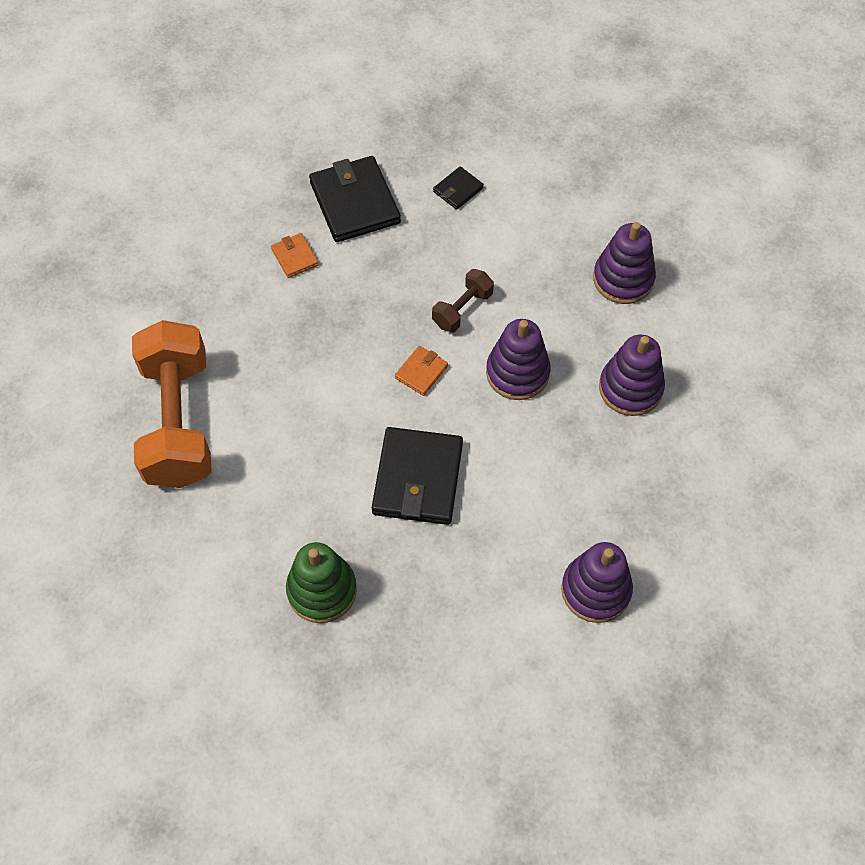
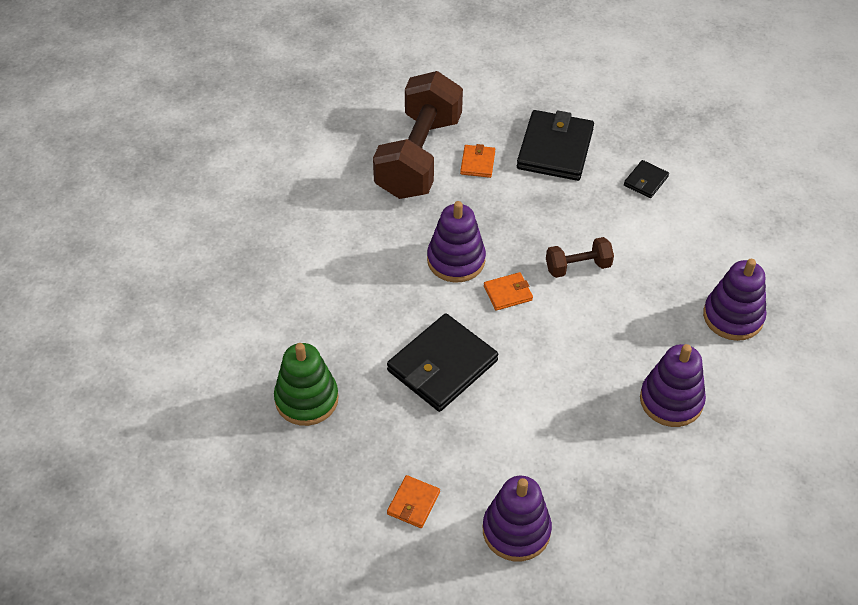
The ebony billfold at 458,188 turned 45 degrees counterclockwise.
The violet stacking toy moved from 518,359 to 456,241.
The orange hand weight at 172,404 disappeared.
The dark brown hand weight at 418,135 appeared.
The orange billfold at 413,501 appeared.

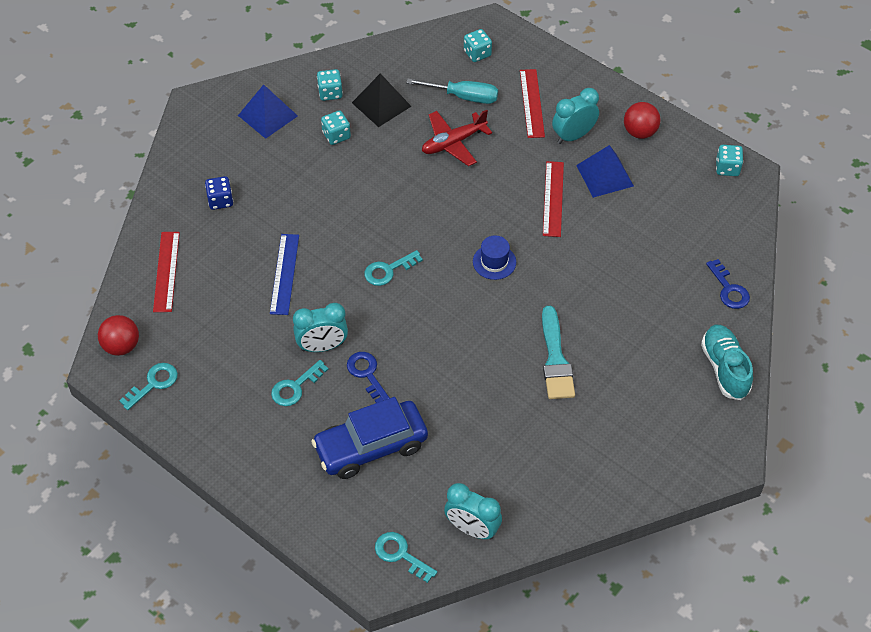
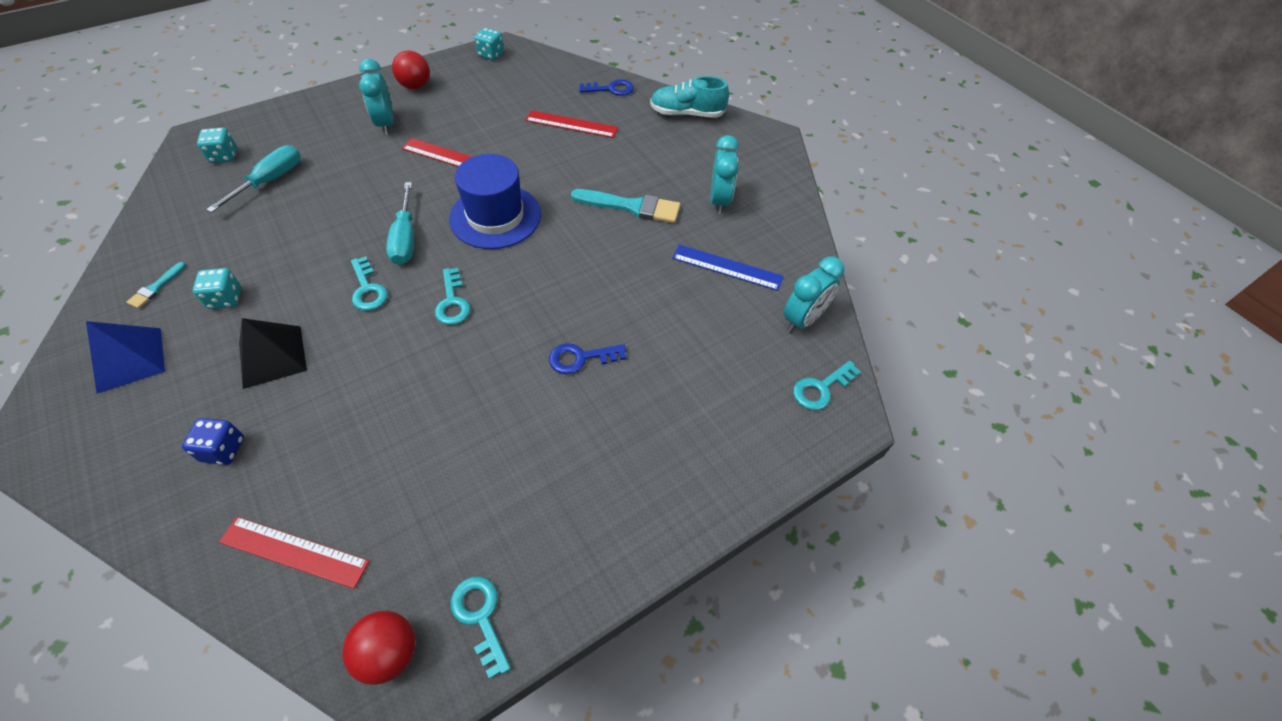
The turquoise die at 330,85 was replaced by the turquoise paintbrush at 156,285.
The crimson ruler moved from 532,103 to 571,124.
The ebony pyramid shape moved from 381,100 to 273,353.
The crimson aeroplane at 457,138 disappeared.
The cobalt pyramid shape at 605,171 disappeared.
The cobalt ruler moved from 284,274 to 728,268.
The cobalt top hat at 494,257 changed to 1.93 times the size.
The turquoise clock moved from 320,327 to 724,174.
The turquoise door key moved from 300,383 to 369,283.
The cobalt car at 369,438 disappeared.
The turquoise screwdriver at 400,223 appeared.

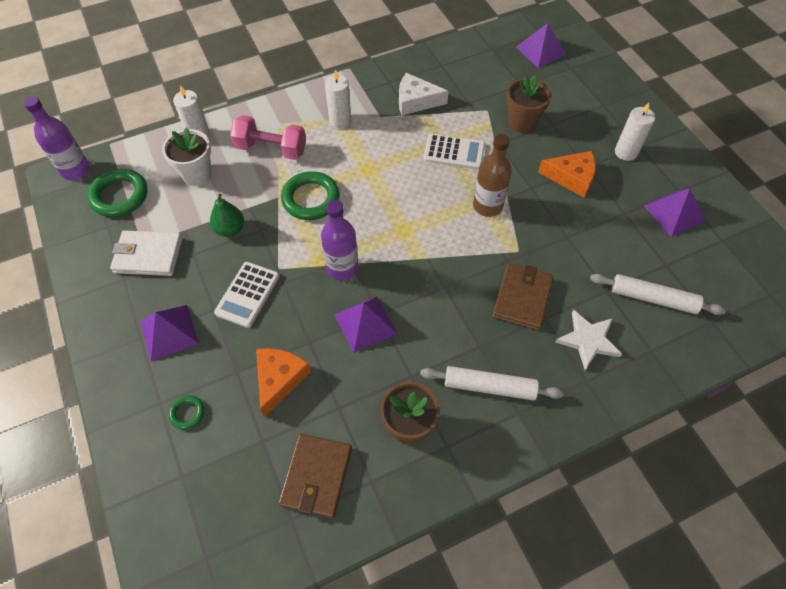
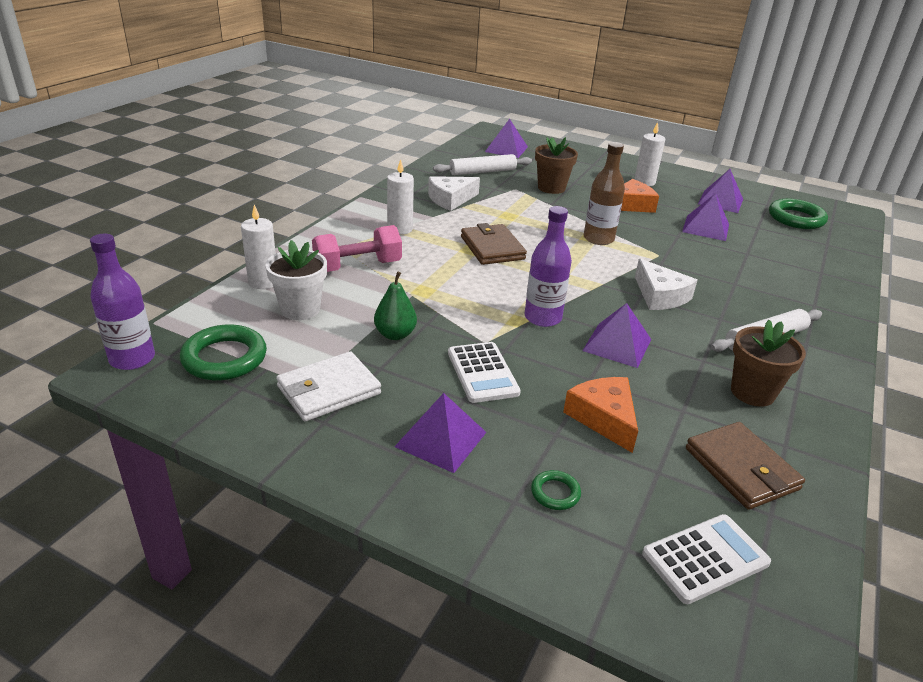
The white pocket calculator moved from 454,152 to 706,559.
The green hoop moved from 310,195 to 798,213.
The dark brown billfold moved from 523,297 to 494,244.
The white rolling pin moved from 658,294 to 482,164.
The white star at 588,339 disappeared.
The violet pyramid shape at 705,217 appeared.
The white cheese wedge at 666,284 appeared.

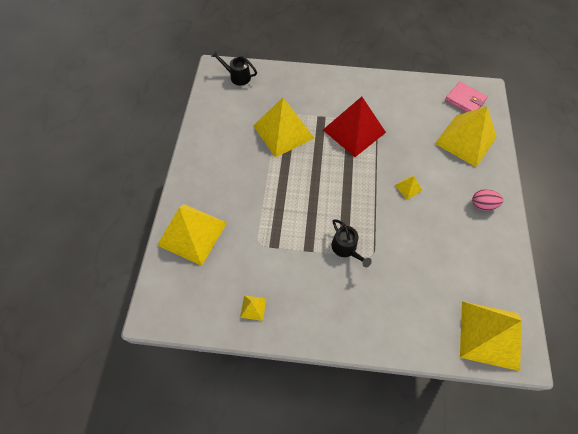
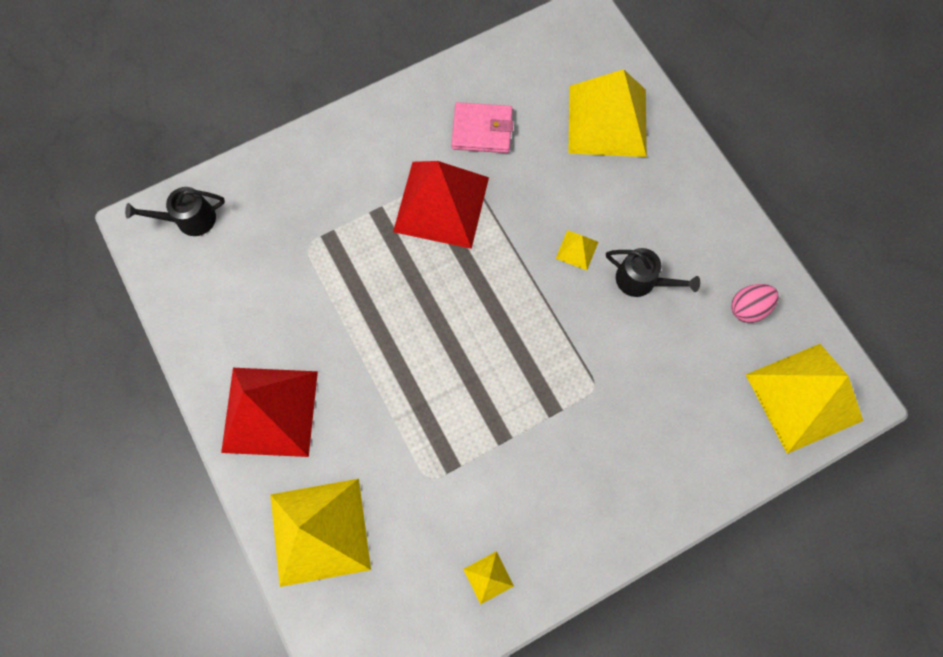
The rosy billfold moved from 466,97 to 482,127.
The golden pyramid shape at 283,127 disappeared.
The rosy toy egg moved from 487,200 to 755,303.
The ebony watering can moved from 352,243 to 653,272.
The crimson pyramid shape at 269,412 appeared.

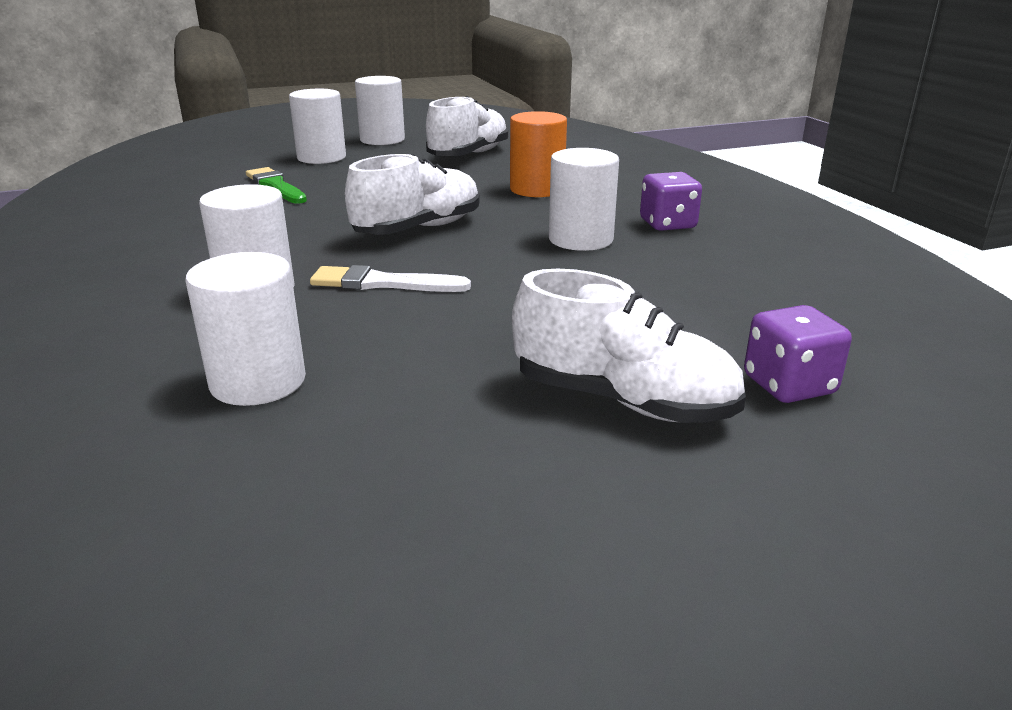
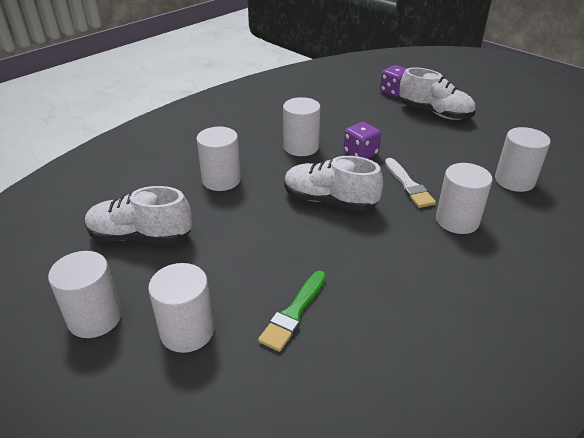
The orange solid cylinder at 538,154 became the white solid cylinder at 218,159.
The violet die moved from 671,201 to 362,140.
The white shoe at 629,346 turned 120 degrees clockwise.

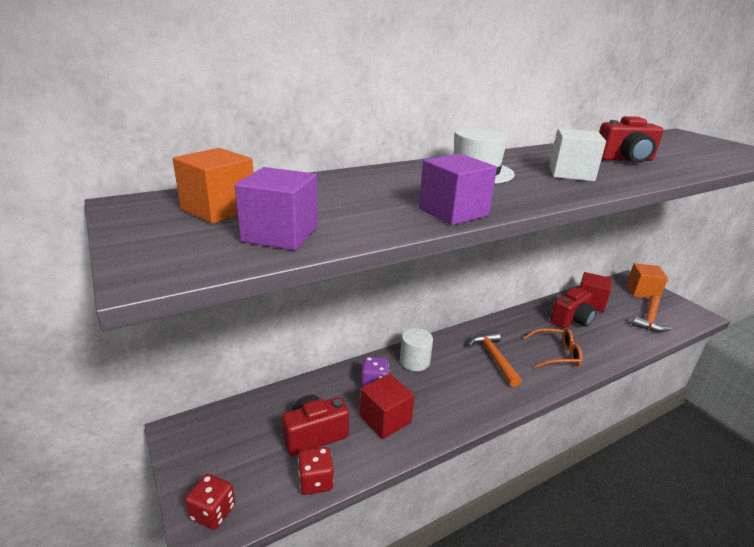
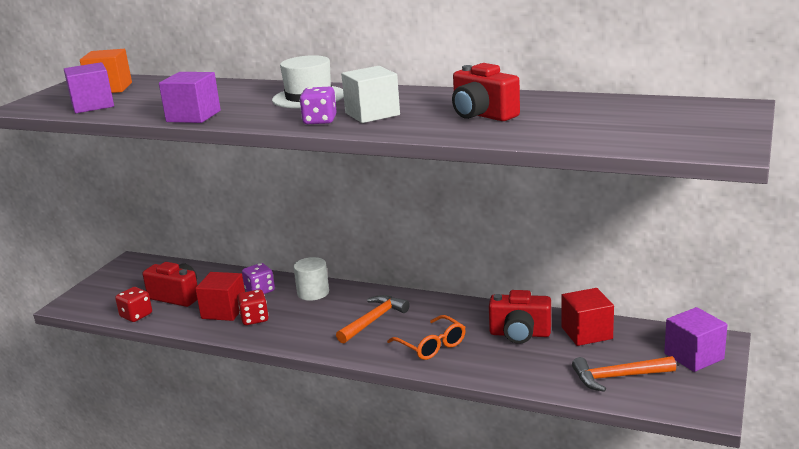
The orange cube at 647,280 became the violet cube at 696,339.
The crimson die moved from 210,502 to 253,307.
The violet die at 318,106 appeared.

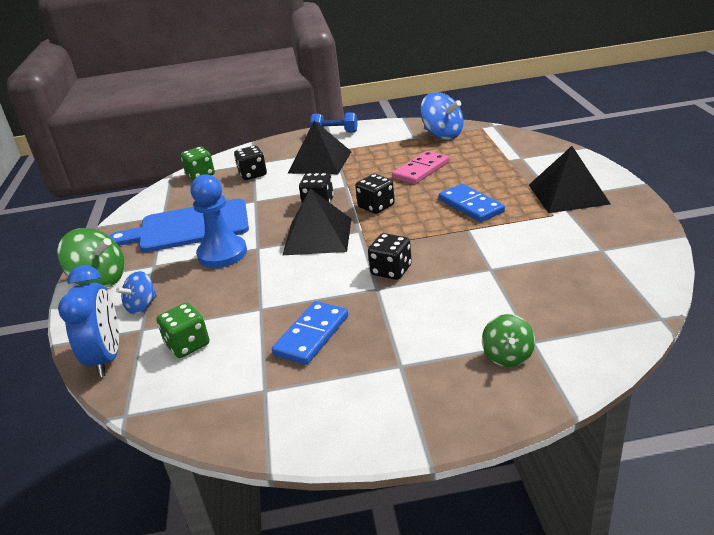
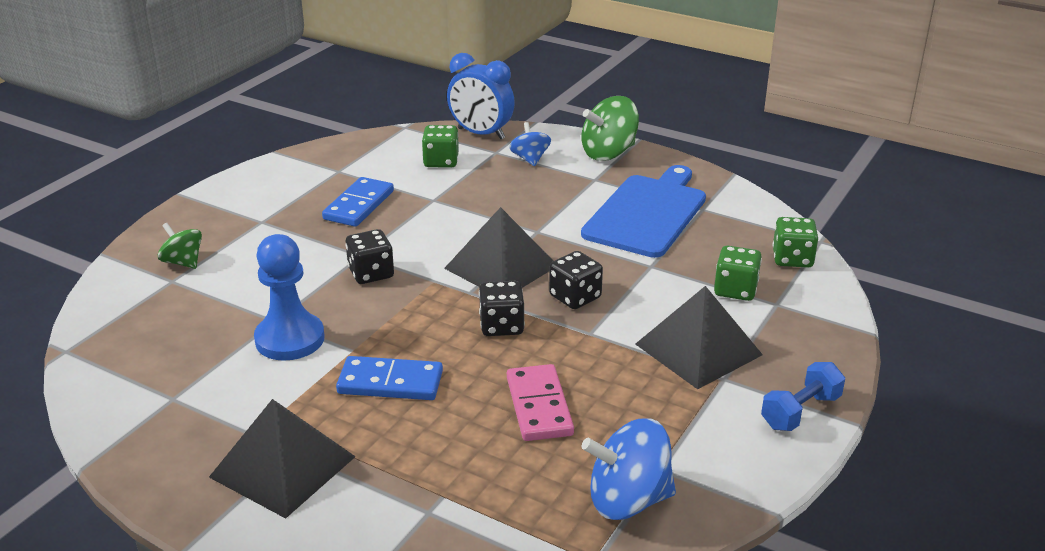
The ebony die at 250,163 became the green die at 738,273.
The cobalt chess pawn moved from 219,221 to 289,297.
The cobalt domino piece at 310,333 turned 45 degrees clockwise.

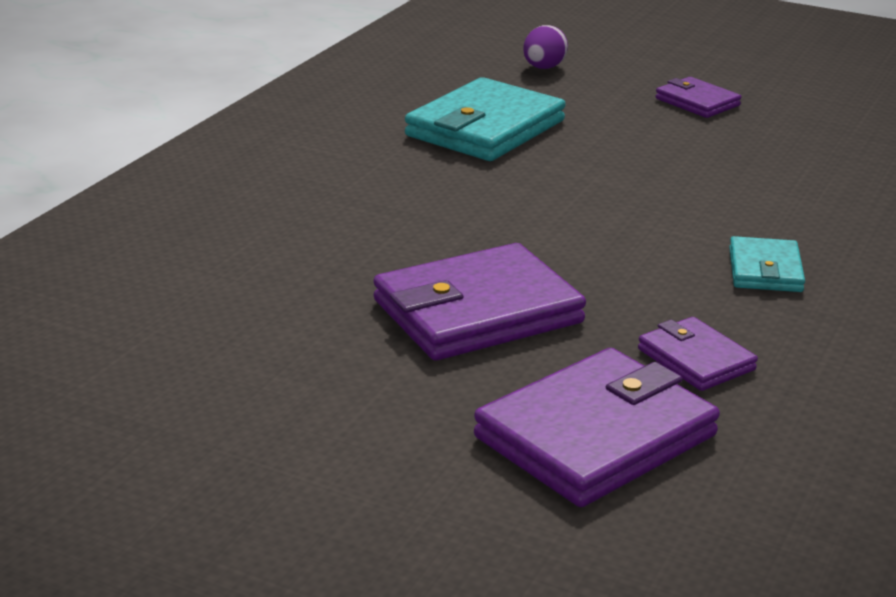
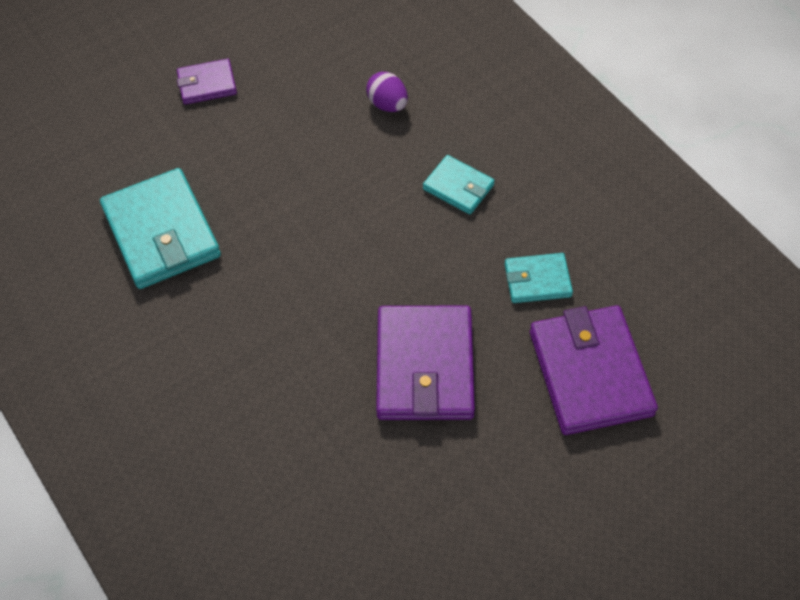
The violet toy egg moved from 545,47 to 387,92.
The violet billfold at 698,354 became the turquoise billfold at 539,278.

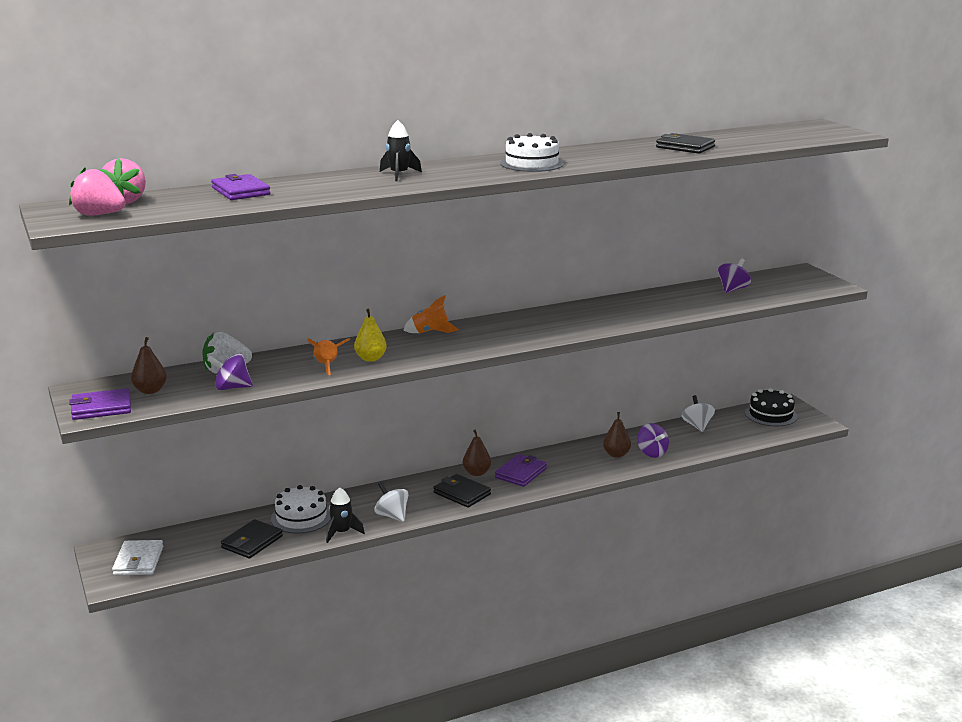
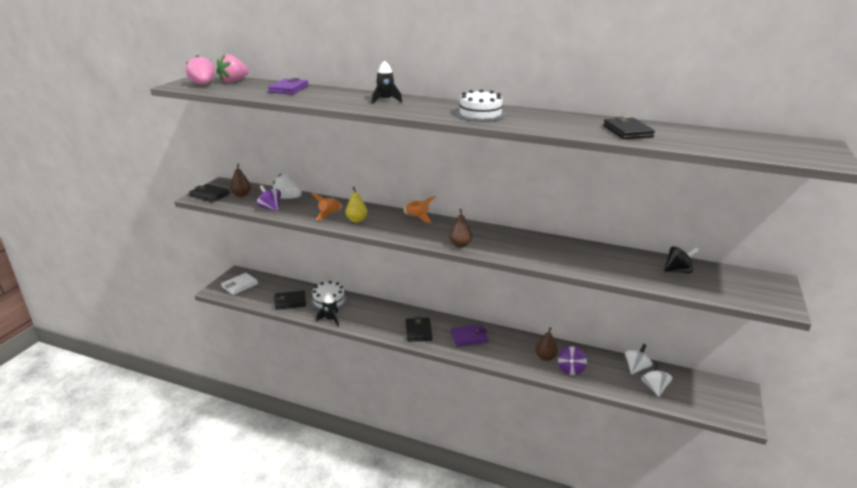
The violet spinning top at 734,275 became the ebony spinning top at 681,260.
The violet billfold at 100,404 became the ebony billfold at 209,193.
The ebony cake at 771,407 disappeared.
The dark brown toy pear moved from 477,453 to 460,228.
The white spinning top moved from 391,502 to 657,379.

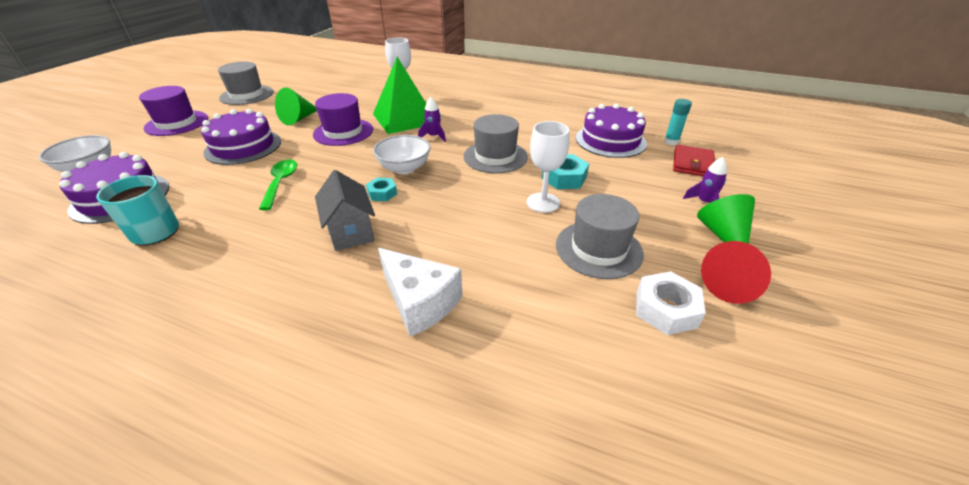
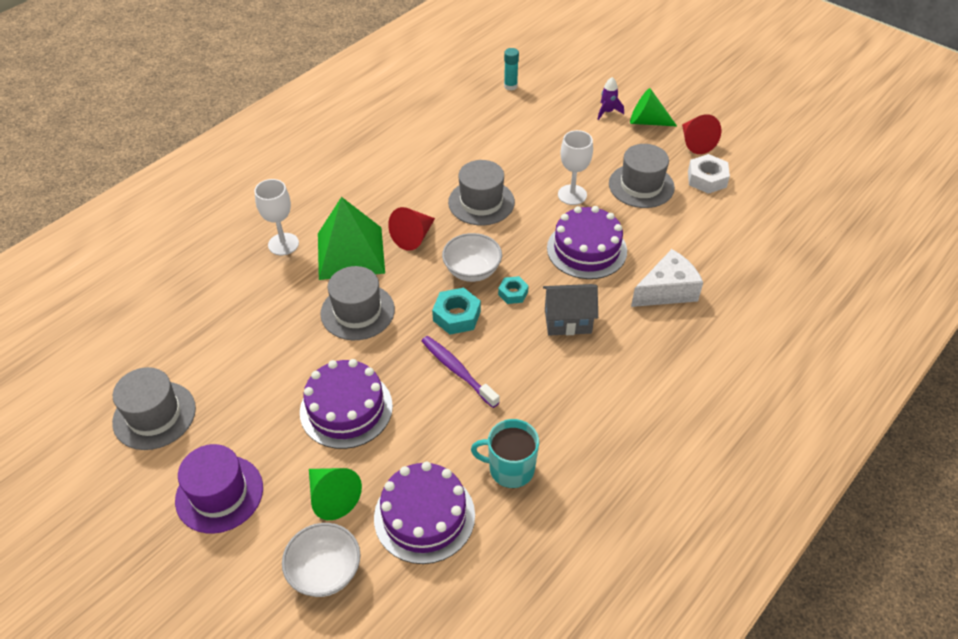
The green solid cone moved from 296,106 to 335,494.
The violet top hat at 343,119 became the grey top hat at 357,303.
The violet rocket at 432,119 was replaced by the crimson solid cone at 411,229.
The violet cake moved from 611,130 to 587,242.
The crimson billfold at 694,161 disappeared.
The turquoise hexagon nut moved from 565,171 to 456,311.
The green spoon at 278,184 was replaced by the violet tooth brush at 461,372.

